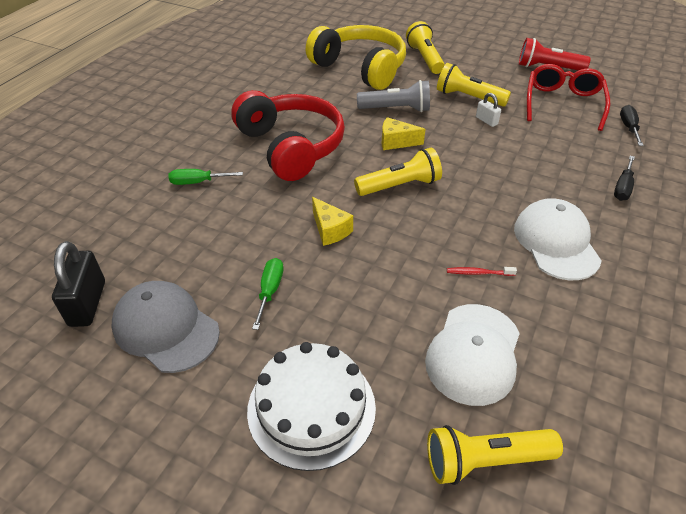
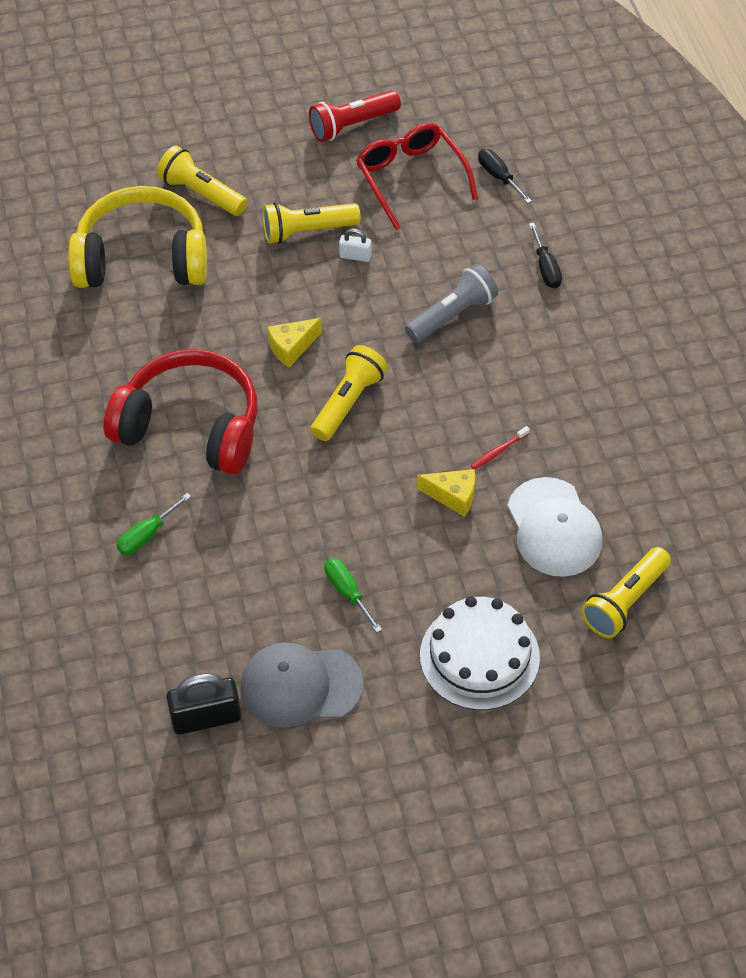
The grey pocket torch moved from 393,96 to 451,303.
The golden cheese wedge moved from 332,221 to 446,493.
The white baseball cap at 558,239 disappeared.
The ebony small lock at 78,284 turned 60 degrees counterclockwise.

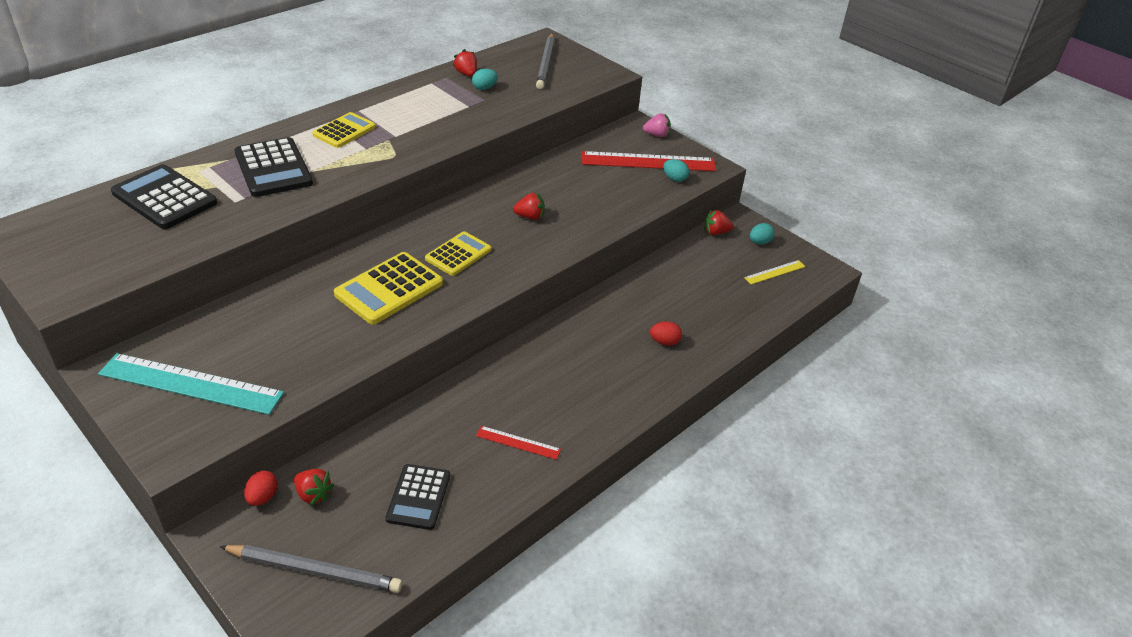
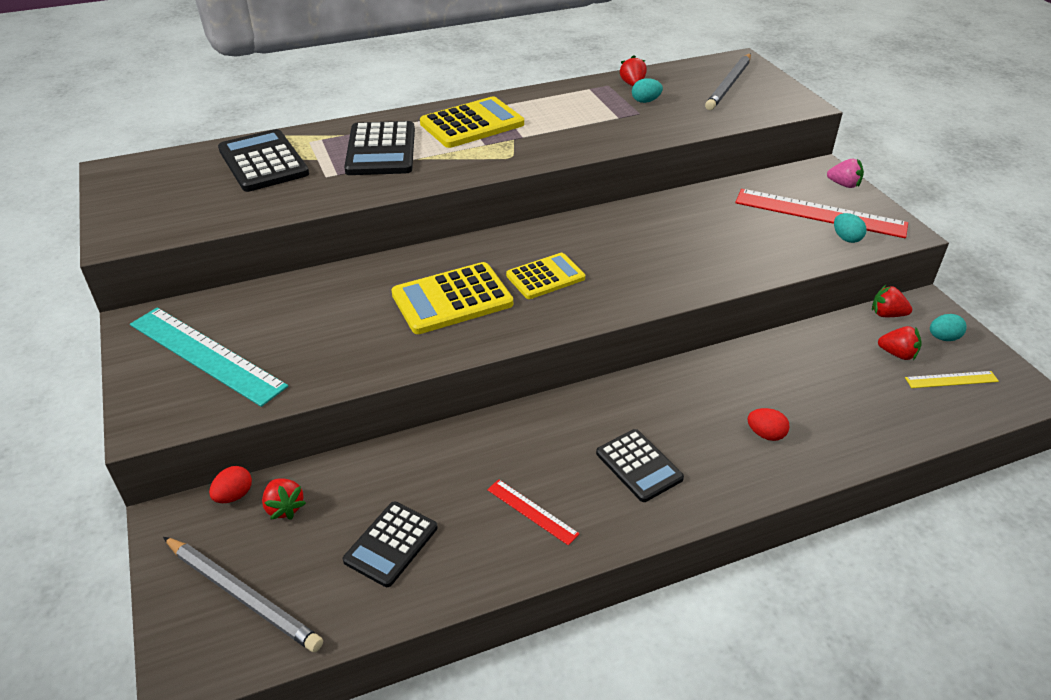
The golden pocket calculator at 344,130 changed to 1.51 times the size.
The crimson berry moved from 529,206 to 900,343.
The ebony pocket calculator at 640,465 appeared.

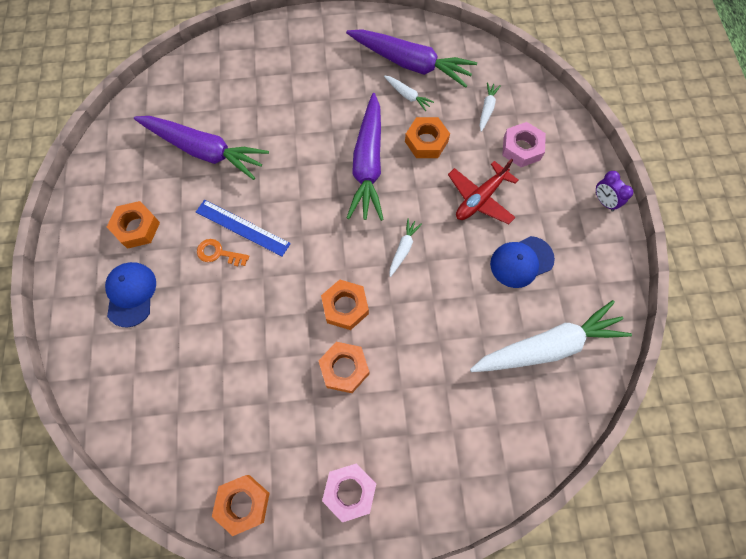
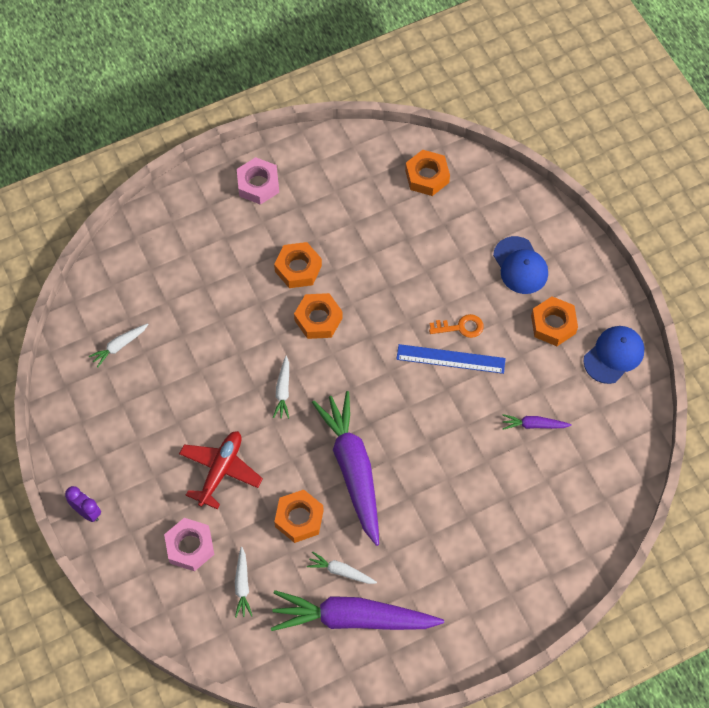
The violet toy carrot at 201,148 changed to 0.43 times the size.
The cobalt baseball cap moved from 522,262 to 614,355.
The white toy carrot at 551,336 changed to 0.43 times the size.
The orange hexagon nut moved from 241,505 to 427,173.

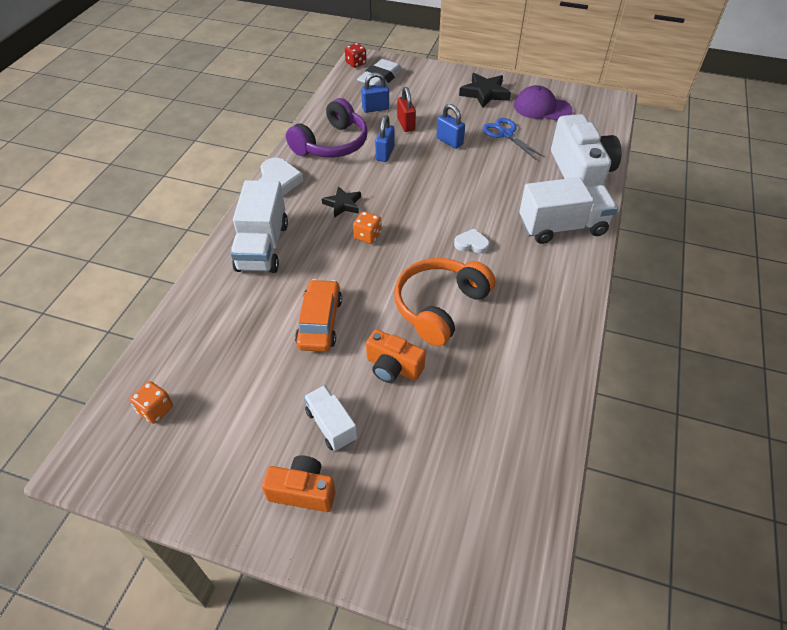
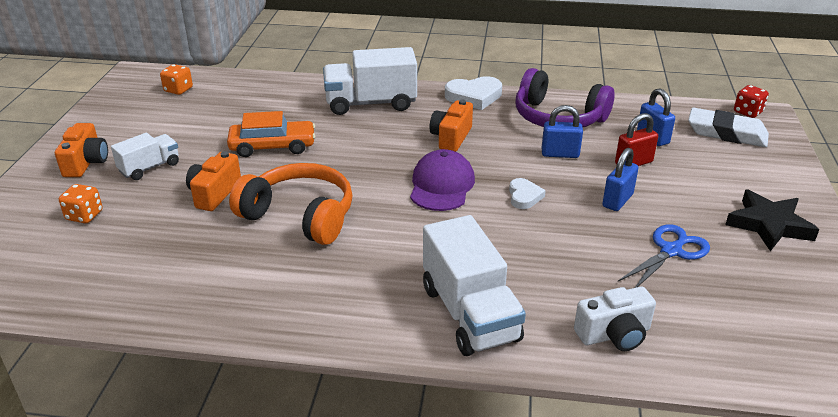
The violet baseball cap moved from 543,103 to 442,180.
The white camera at 586,150 changed to 0.55 times the size.
The ebony star at 341,202 was replaced by the orange camera at 451,125.
The orange die moved from 367,227 to 81,203.
The white heart shape moved from 472,241 to 527,193.

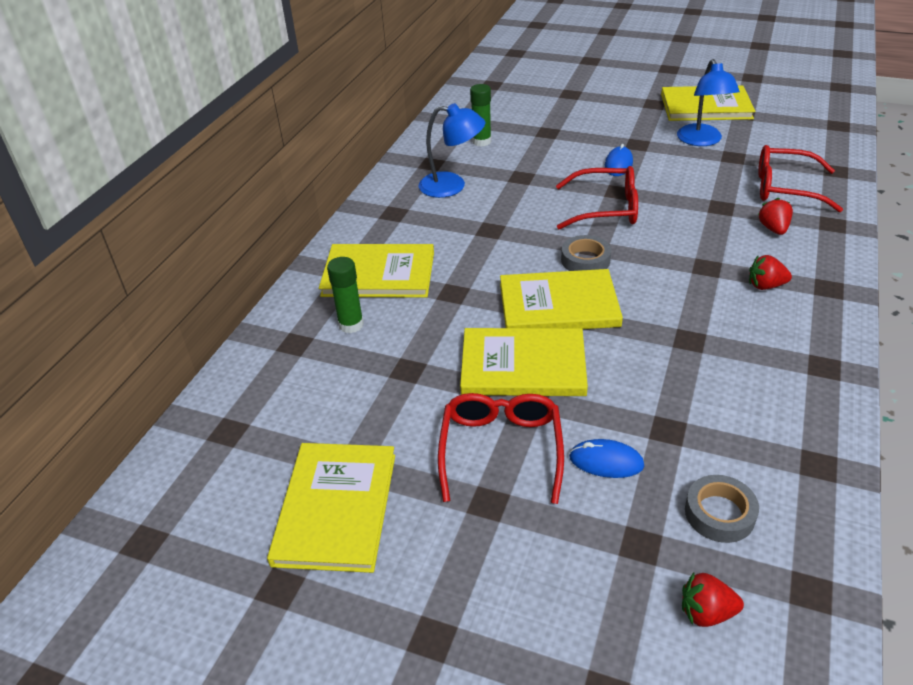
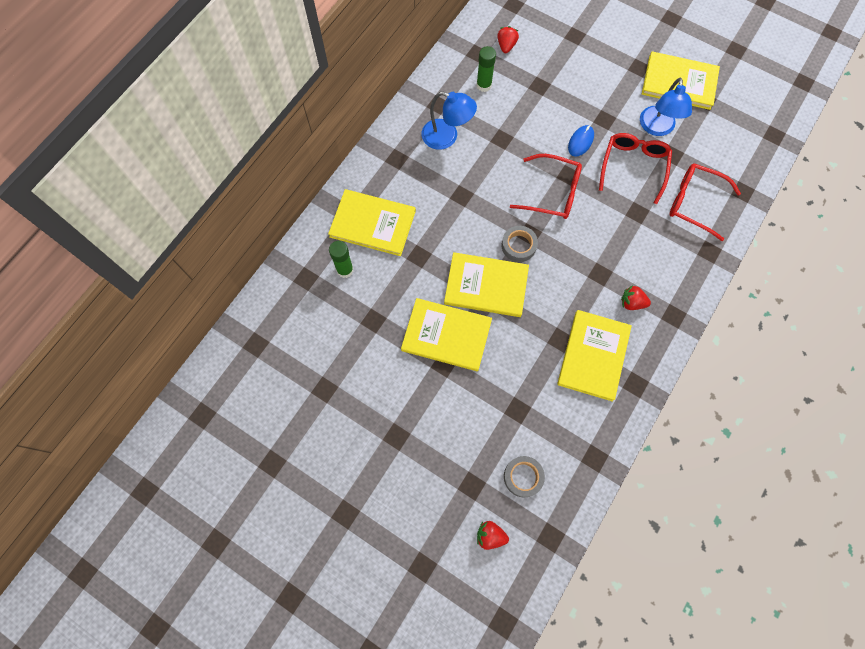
The crimson berry moved from 775,216 to 508,39.
The crimson spectacles moved from 501,448 to 635,168.
The cobalt mouse at 606,458 disappeared.
The golden hardcover moved from 331,508 to 594,356.

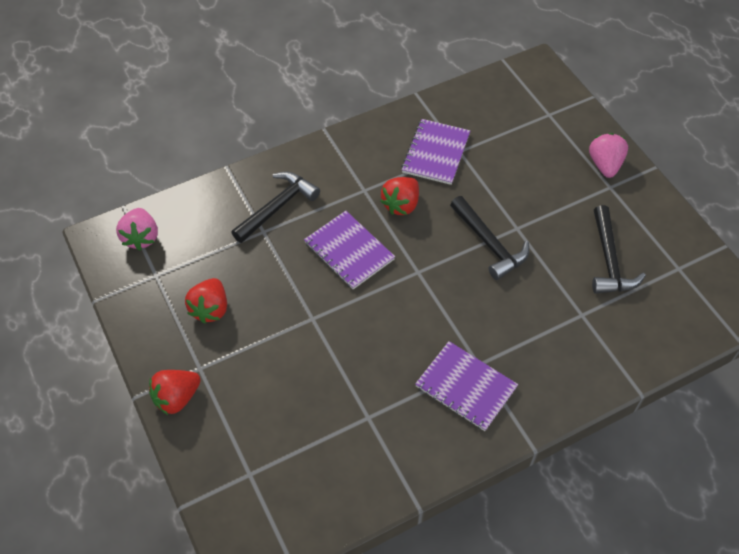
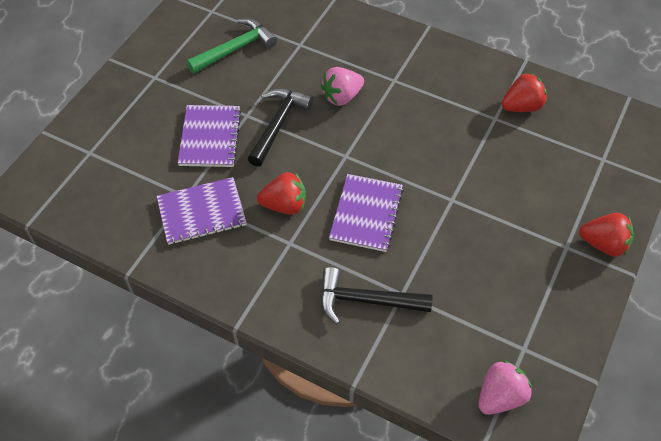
The rosy berry moved from 608,155 to 342,86.
The ebony claw hammer at 619,249 became the green claw hammer at 231,46.
The crimson berry moved from 206,301 to 524,92.
The violet exercise book moved from 466,386 to 209,136.

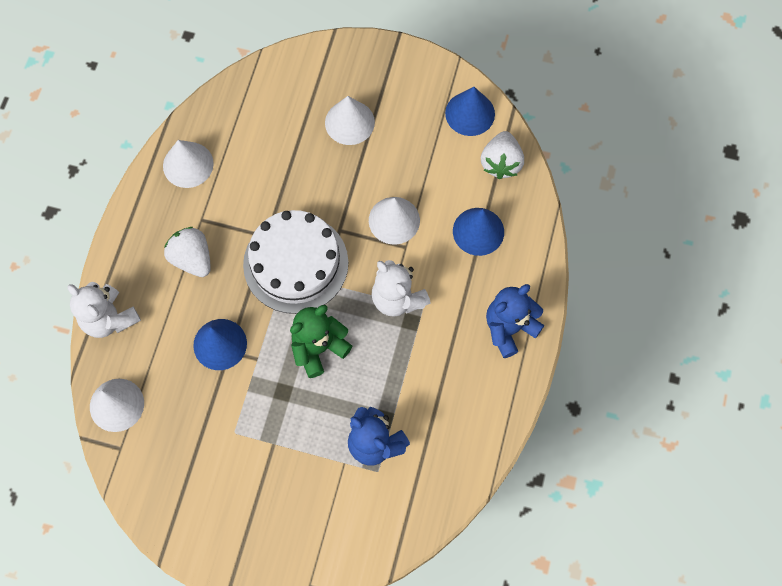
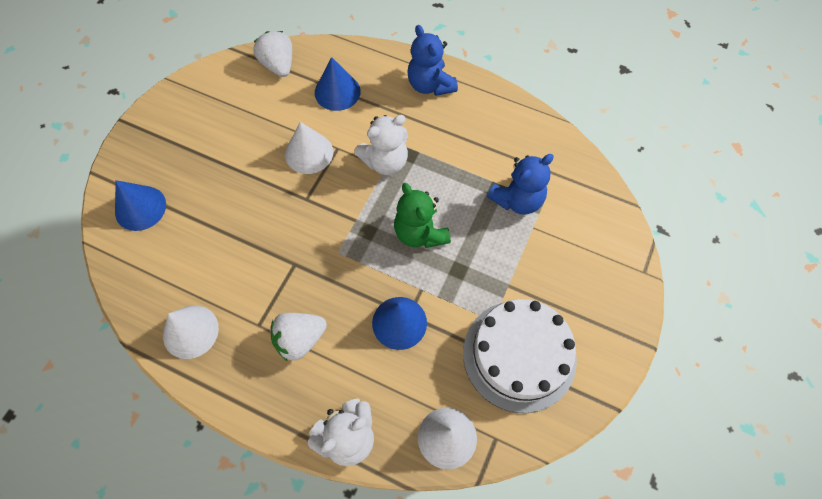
The cobalt solid cone moved from 470,111 to 140,205.
The white solid cone at 350,120 disappeared.
The white berry at 502,155 turned 135 degrees counterclockwise.
The white cake moved from 295,262 to 520,356.

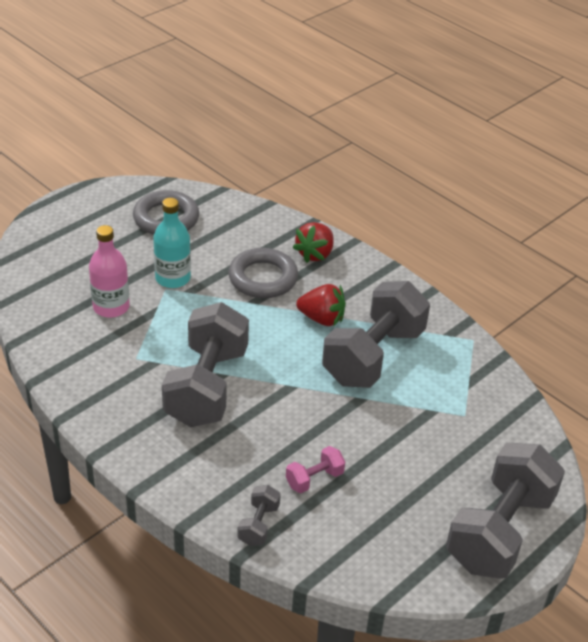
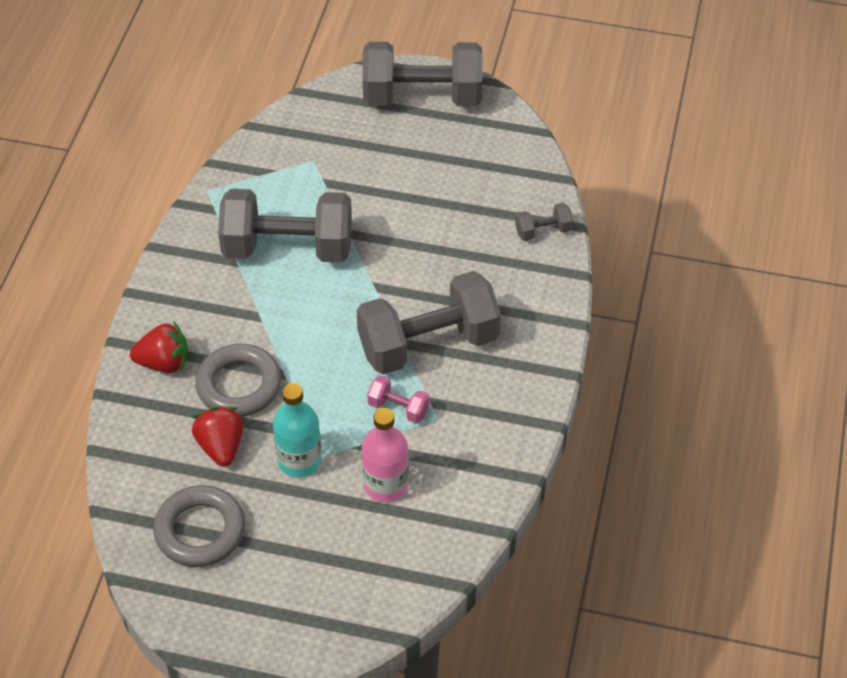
The crimson berry moved from 321,305 to 217,437.
The rosy hand weight moved from 315,469 to 398,399.

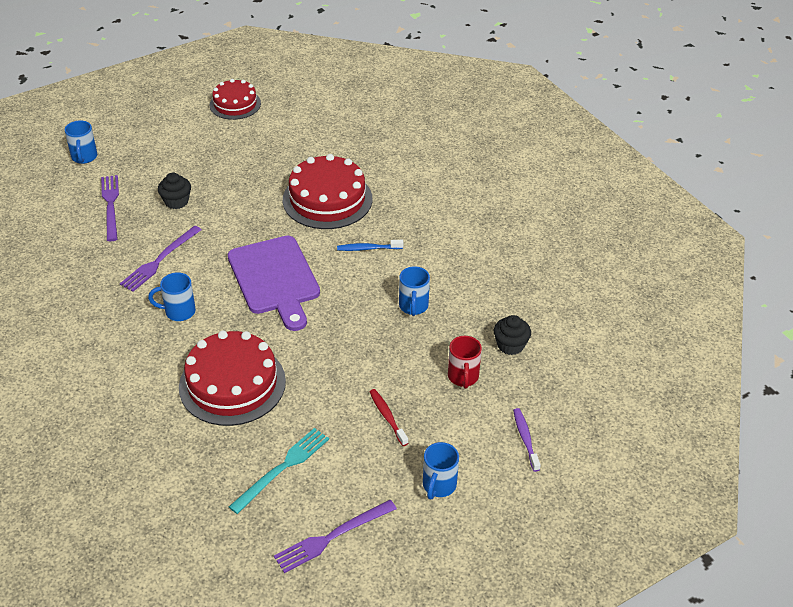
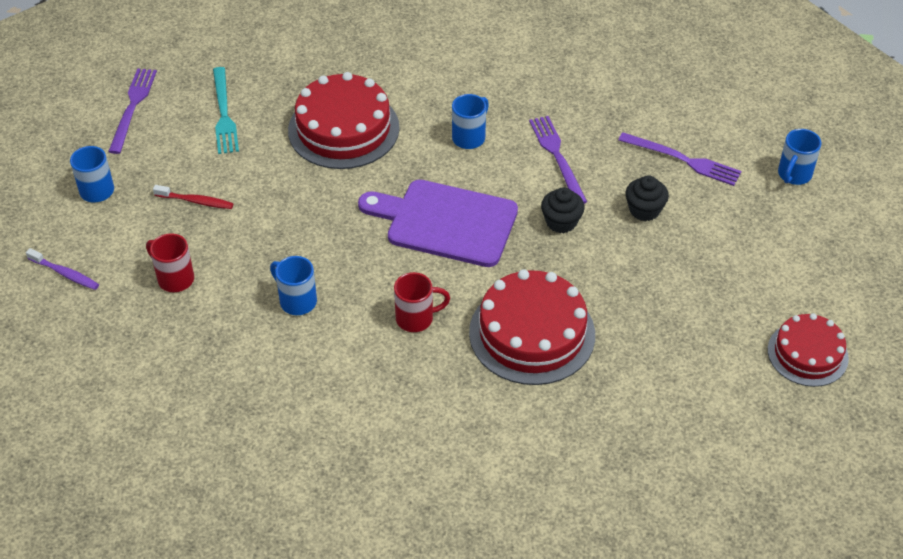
The cobalt mug at 81,142 turned 90 degrees counterclockwise.
The cobalt tooth brush at 370,245 was replaced by the crimson mug at 422,302.
The ebony cupcake moved from 512,335 to 563,210.

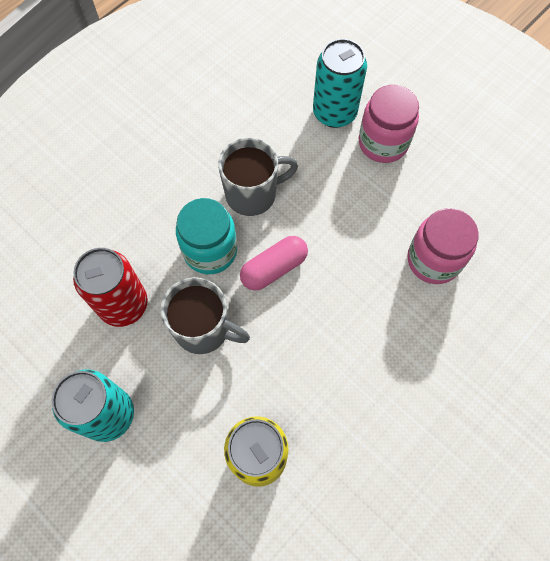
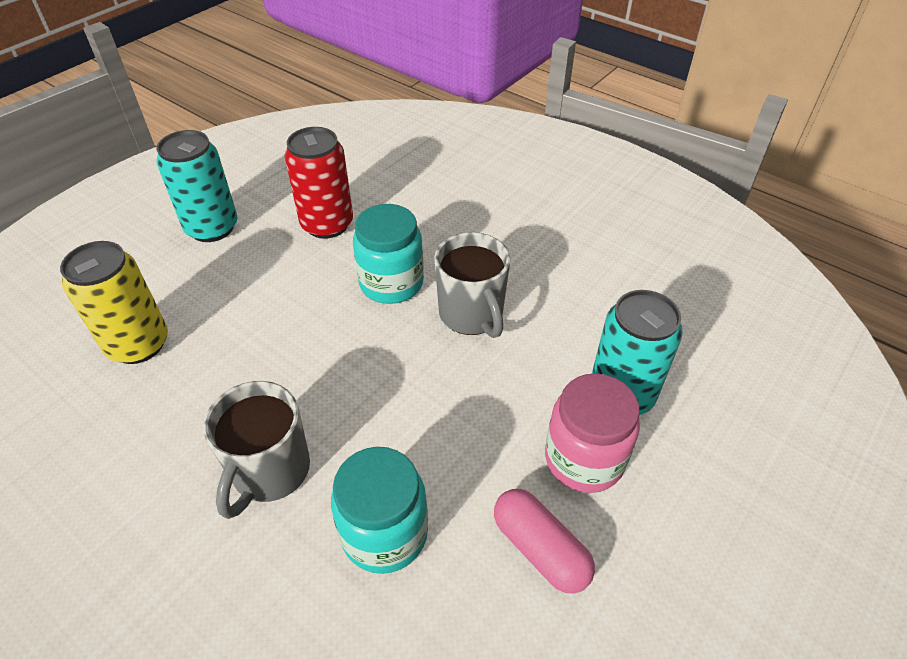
The rosy jar at 443,246 became the turquoise jar at 379,510.
The rosy capsule moved from 274,263 to 544,541.
The grey mug moved from 205,315 to 257,450.

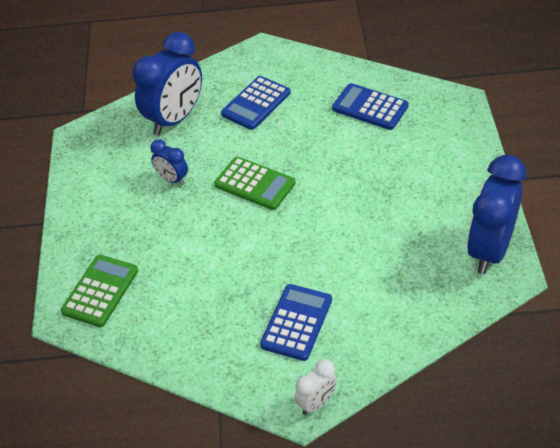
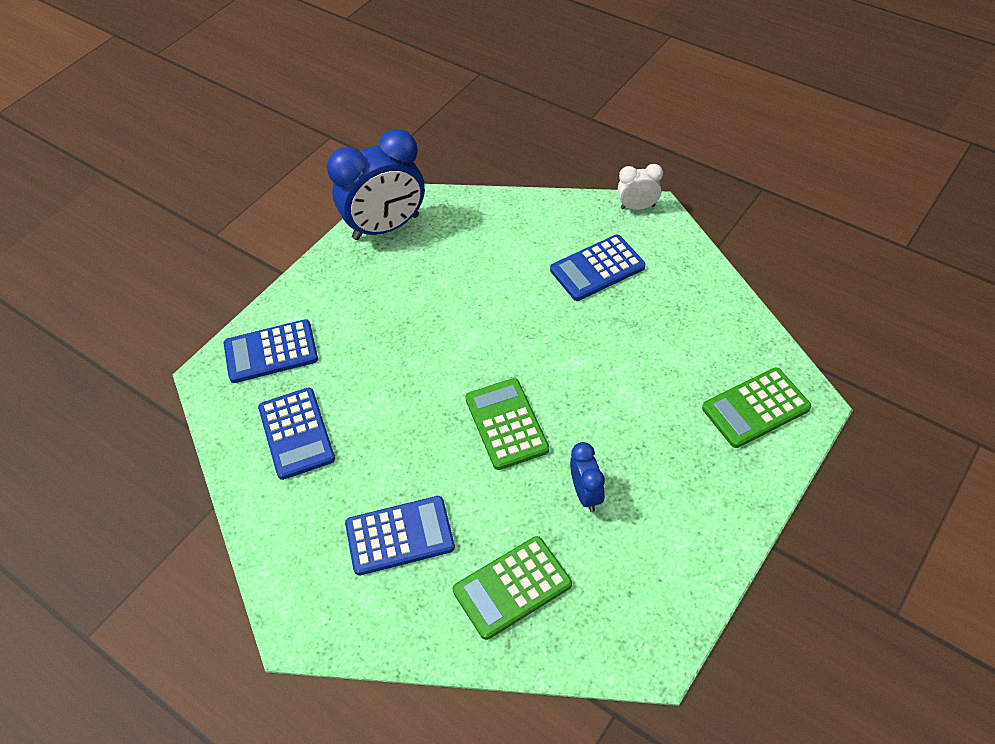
The cobalt clock at 167,84 was replaced by the green pocket calculator at 512,588.
The cobalt pocket calculator at 271,351 appeared.

